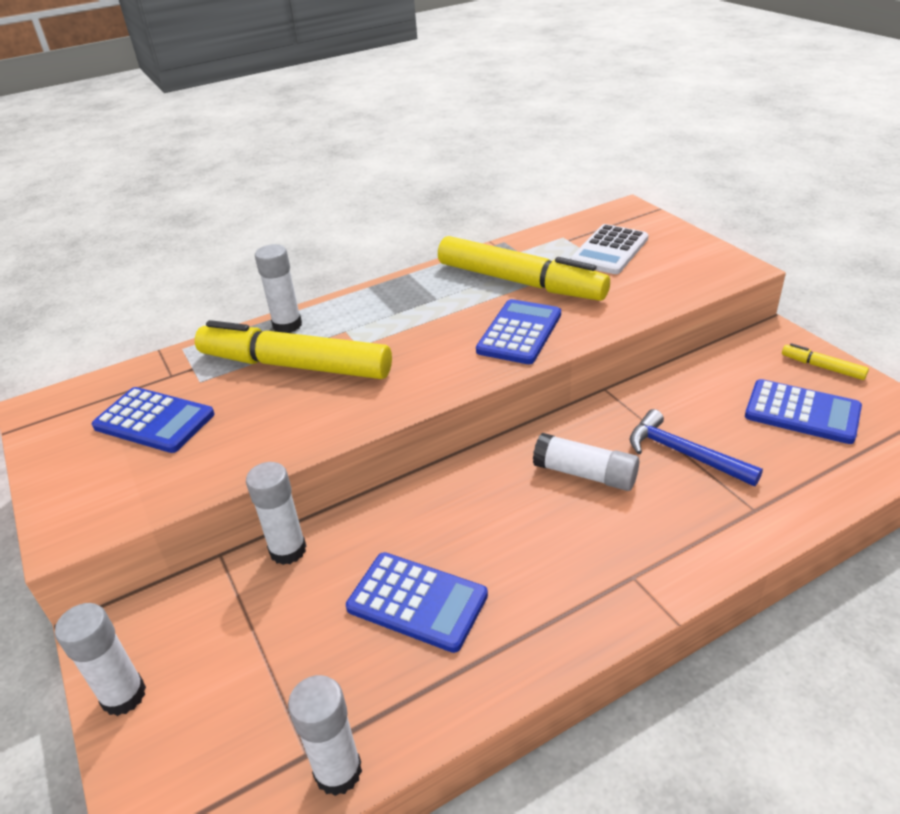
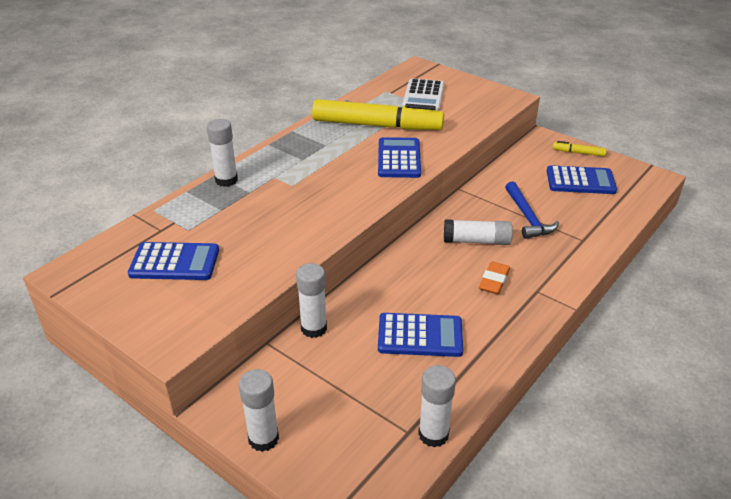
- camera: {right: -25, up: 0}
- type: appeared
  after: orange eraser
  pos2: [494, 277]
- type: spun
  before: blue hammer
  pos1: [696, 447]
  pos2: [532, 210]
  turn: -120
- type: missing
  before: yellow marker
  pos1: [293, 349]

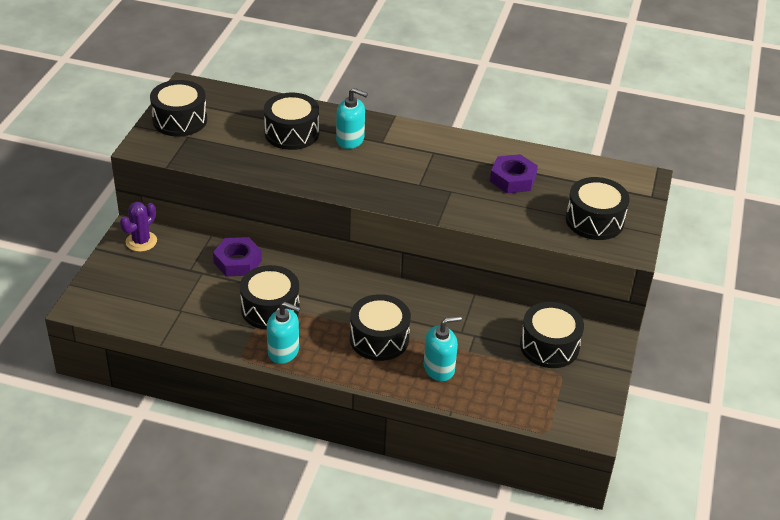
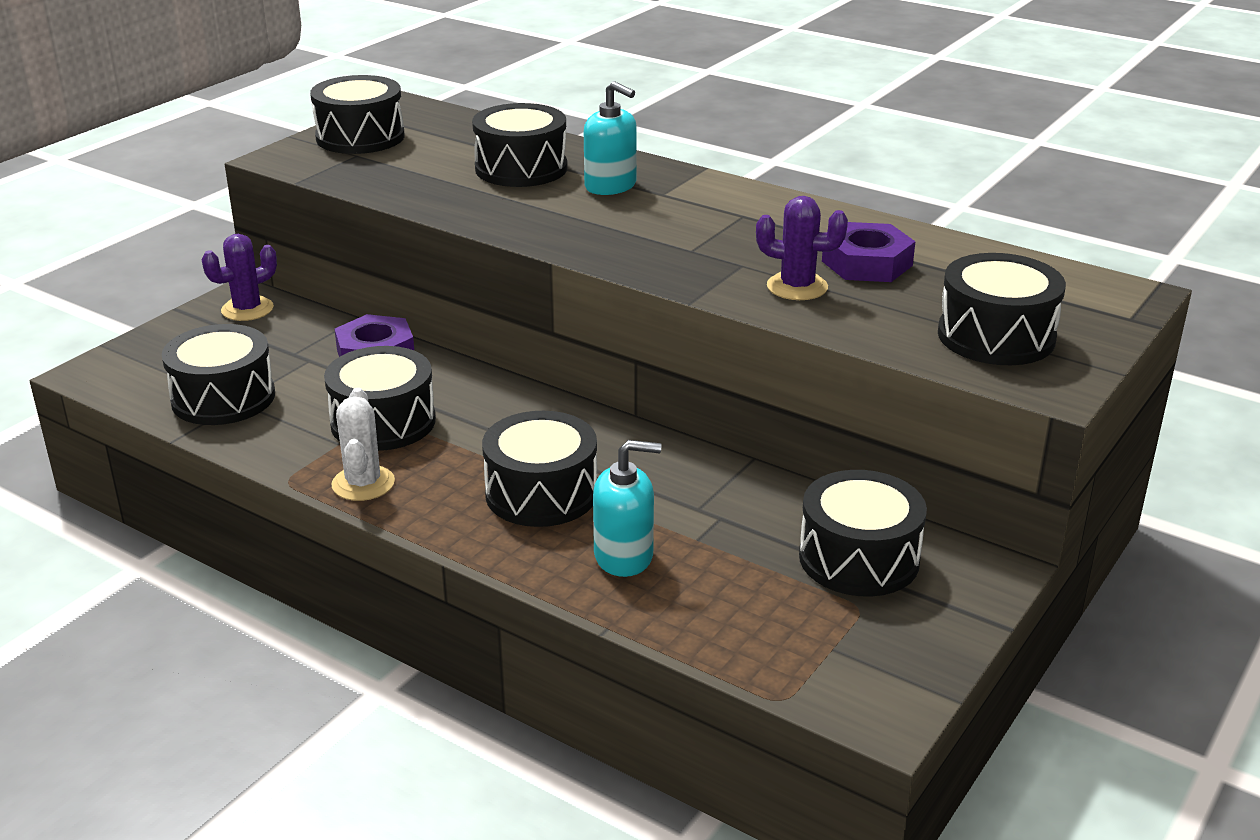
- camera: {right: 20, up: -10}
- type: appeared
  after: black drum
  pos2: [218, 374]
- type: exchanged
  before: turquoise soap dispenser
  after: white cactus
  pos1: [283, 333]
  pos2: [363, 444]
- type: appeared
  after: purple cactus
  pos2: [802, 248]

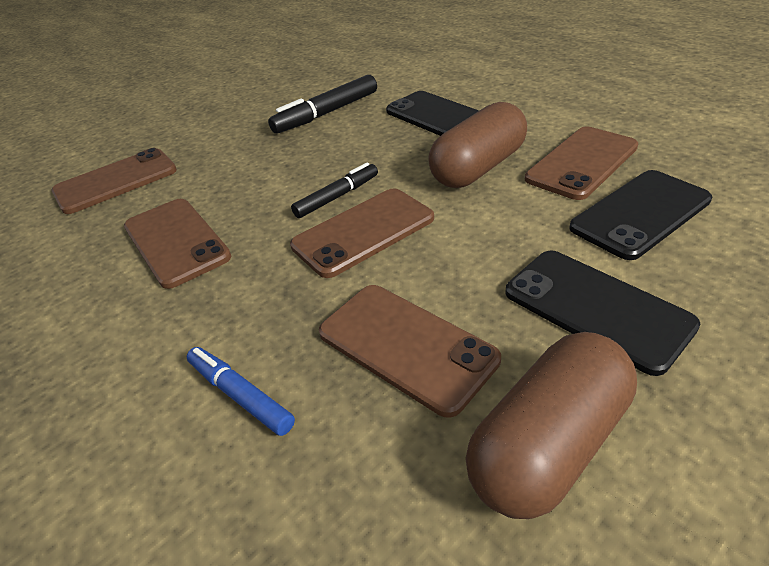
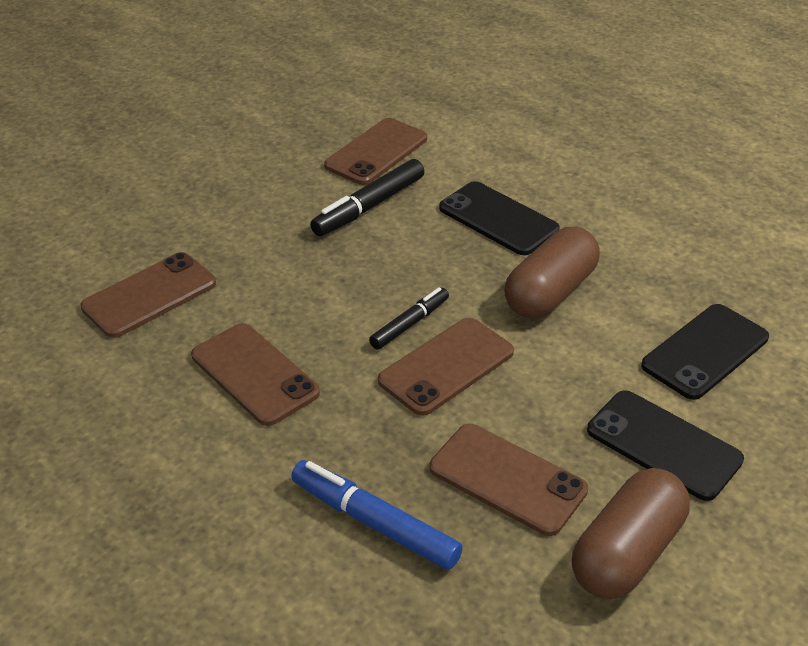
- camera: {right: -10, up: 0}
- type: size
  before: blue marker
  pos1: [241, 391]
  pos2: [377, 515]
  scale: 1.56
- type: relocated
  before: brown phone
  pos1: [581, 163]
  pos2: [375, 151]

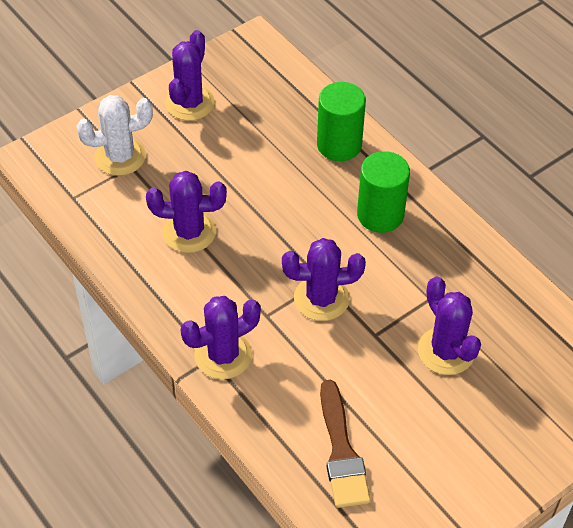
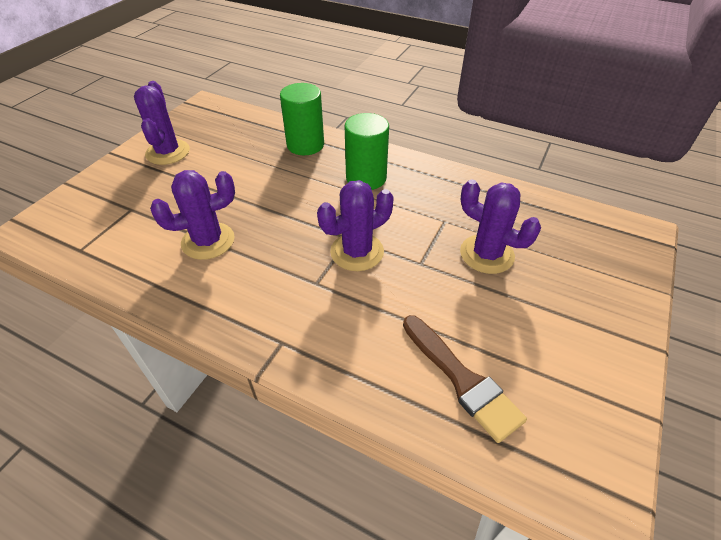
- camera: {right: -25, up: -5}
- type: missing
  before: white cactus
  pos1: [115, 135]
- type: missing
  before: purple cactus
  pos1: [221, 337]

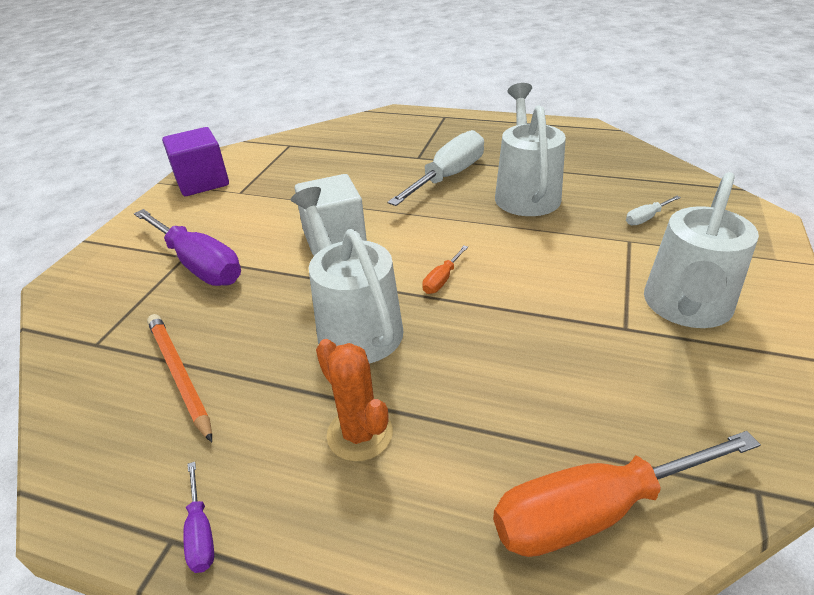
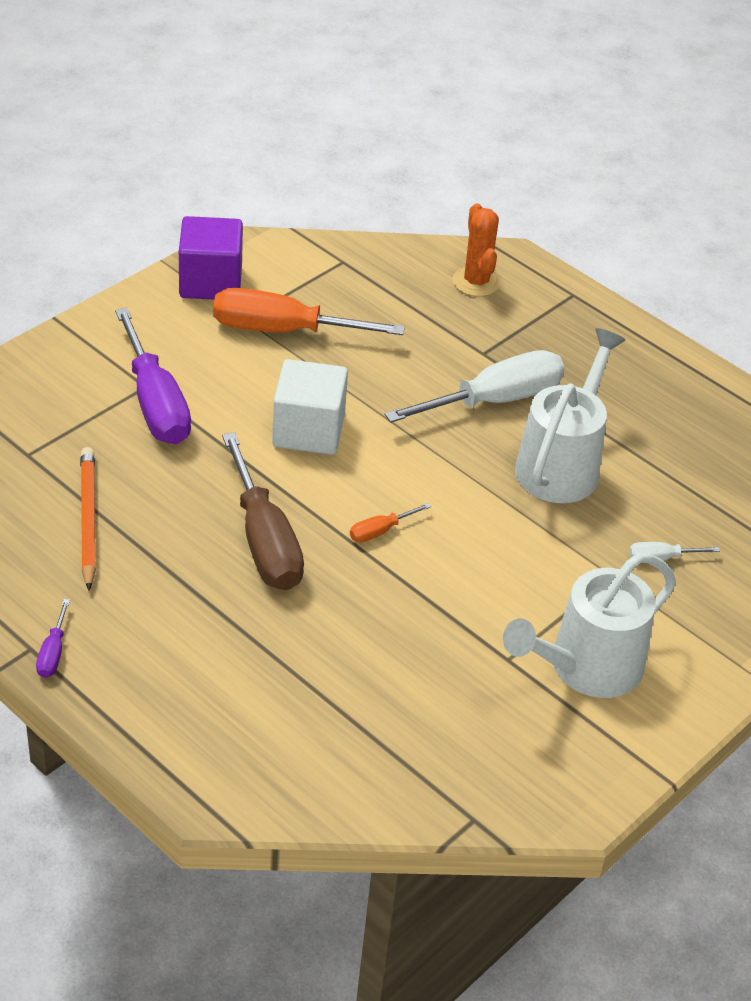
- camera: {right: 20, up: 5}
- type: relocated
  before: orange screwdriver
  pos1: [627, 494]
  pos2: [309, 311]
- type: exchanged
  before: white watering can
  after: brown screwdriver
  pos1: [347, 275]
  pos2: [263, 511]
- type: relocated
  before: orange cactus
  pos1: [354, 400]
  pos2: [477, 250]

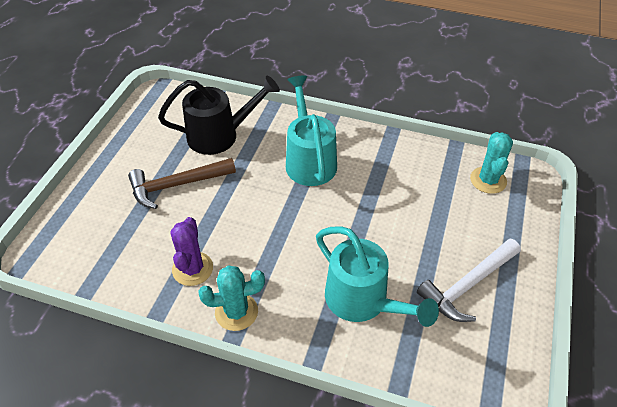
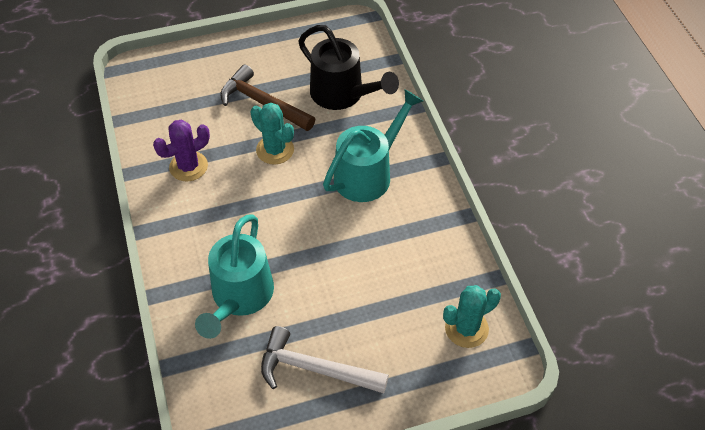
- camera: {right: 55, up: 5}
- type: relocated
  before: turquoise cactus
  pos1: [231, 298]
  pos2: [272, 134]

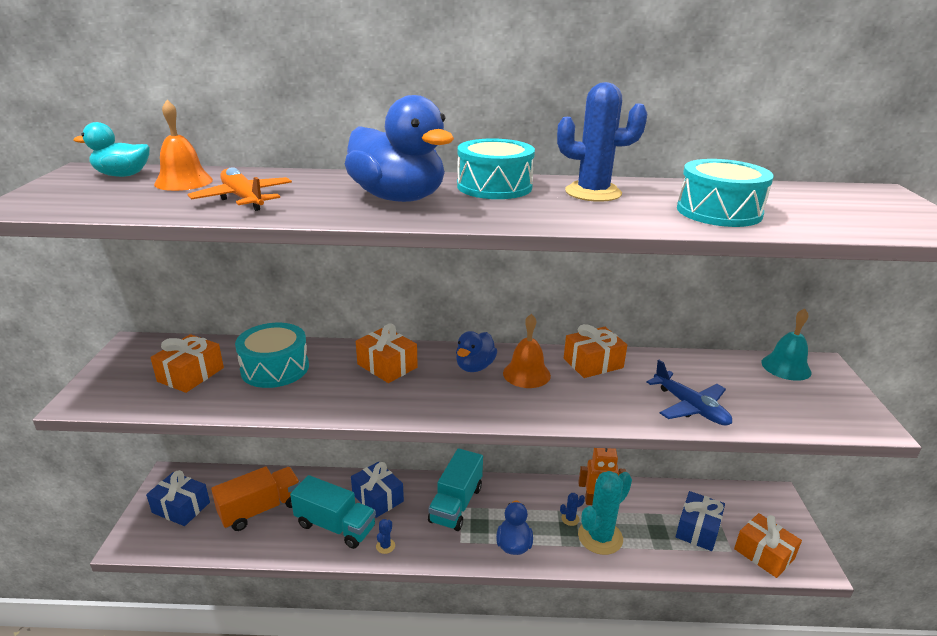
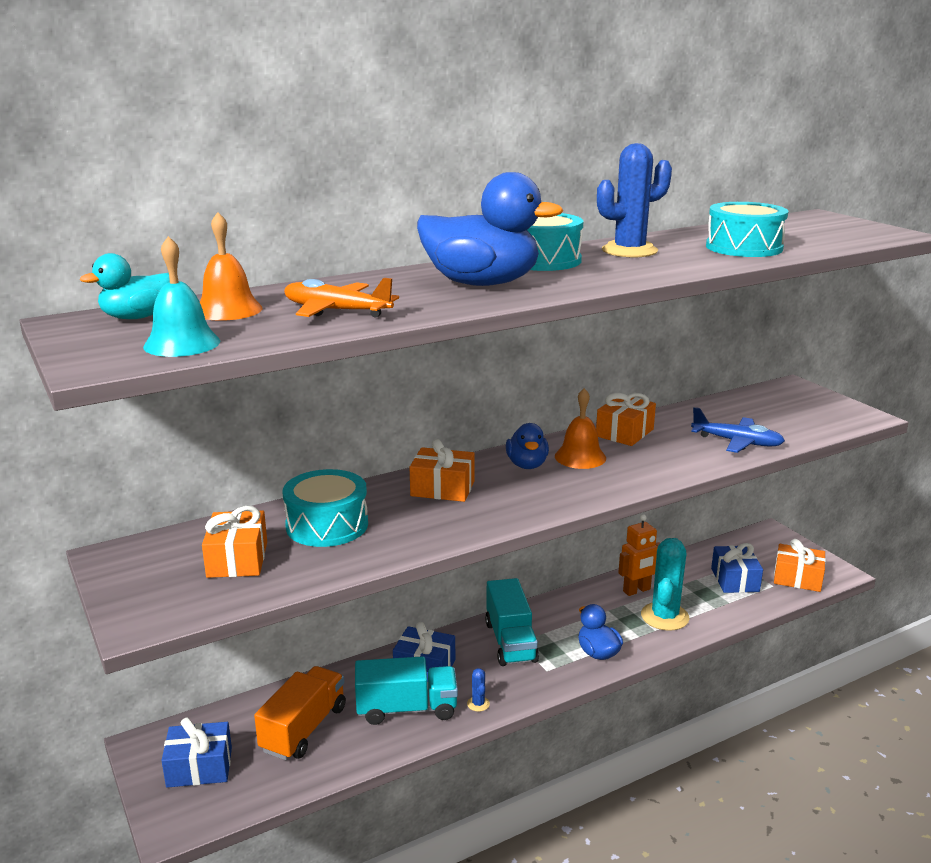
- camera: {right: -30, up: -5}
- type: relocated
  before: turquoise bell
  pos1: [786, 344]
  pos2: [181, 296]
- type: missing
  before: blue cactus
  pos1: [572, 509]

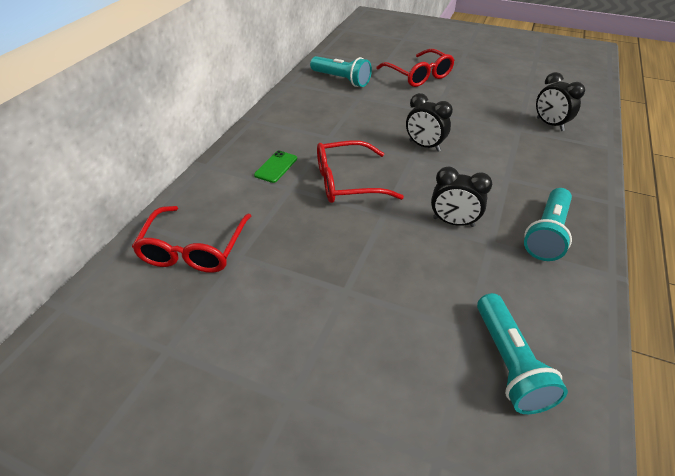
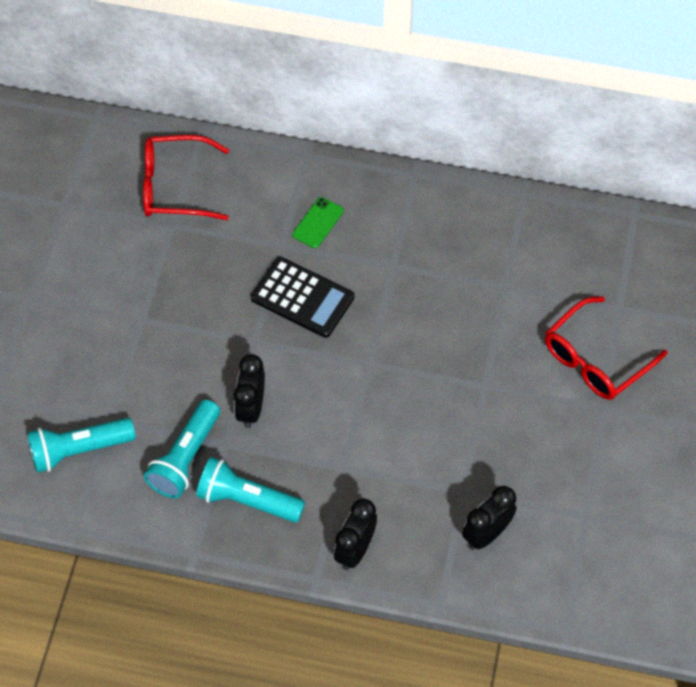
- camera: {right: 80, up: 15}
- type: relocated
  before: turquoise flashlight
  pos1: [341, 71]
  pos2: [182, 449]
- type: exchanged
  before: red glasses
  after: black calculator
  pos1: [360, 171]
  pos2: [302, 297]
- type: spun
  before: green phone
  pos1: [275, 167]
  pos2: [318, 222]
  turn: -75
- type: relocated
  before: black clock
  pos1: [429, 122]
  pos2: [355, 534]

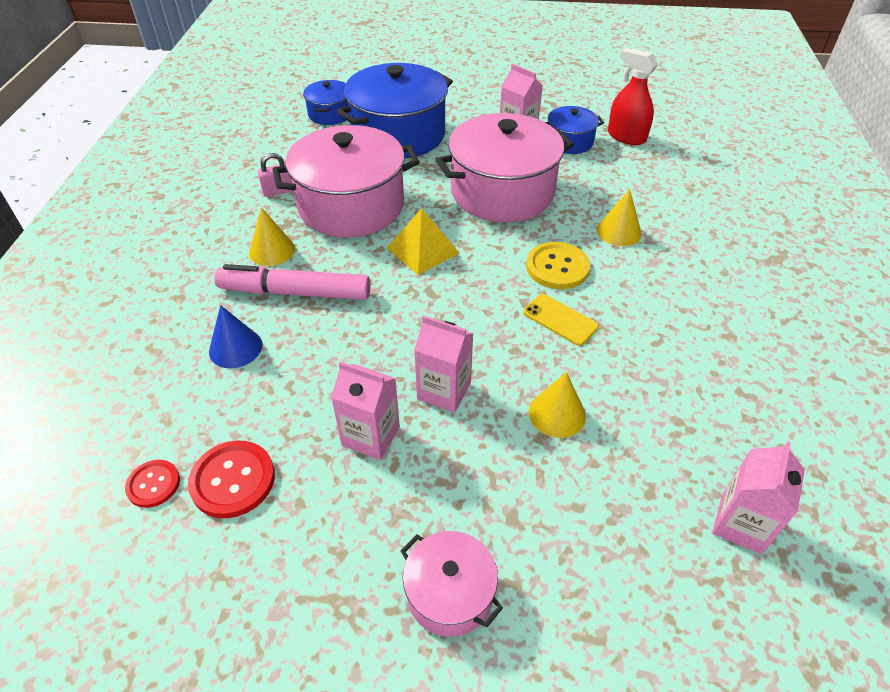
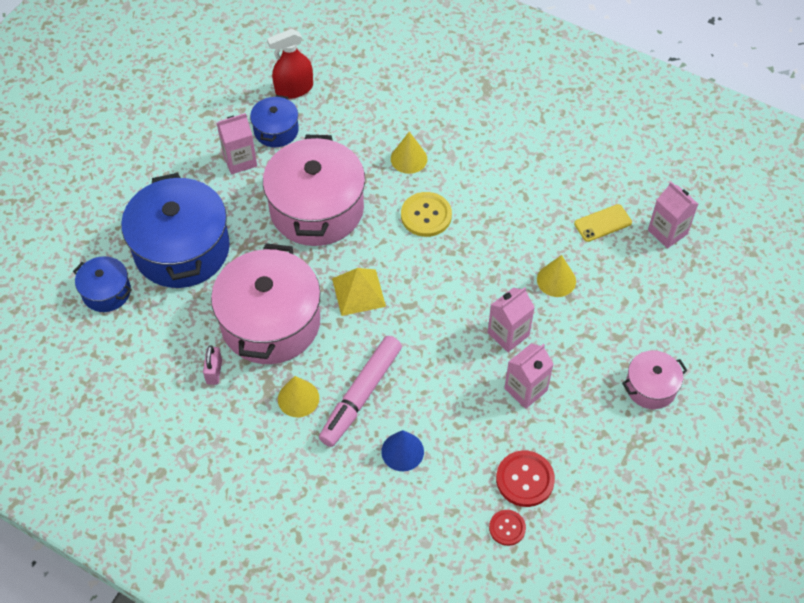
- camera: {right: -65, up: 10}
- type: relocated
  before: yellow phone
  pos1: [561, 320]
  pos2: [603, 223]

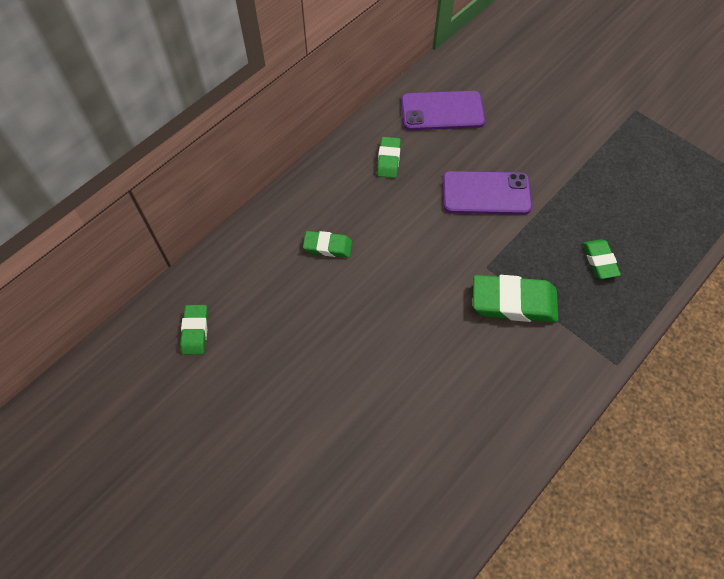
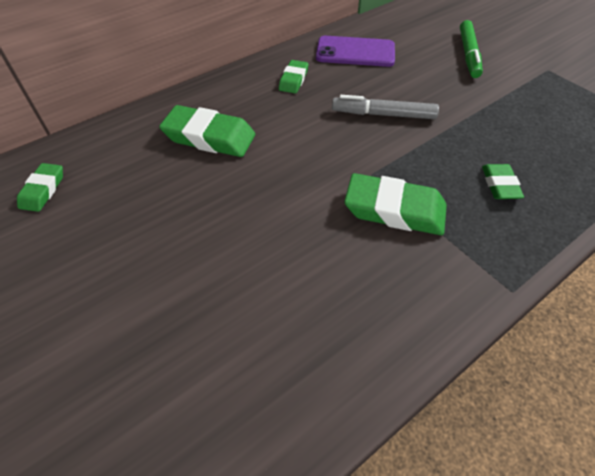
- camera: {right: 10, up: -10}
- type: size
  before: green eraser
  pos1: [327, 244]
  pos2: [207, 131]
  scale: 1.77
- type: exchanged
  before: purple phone
  after: grey marker
  pos1: [487, 193]
  pos2: [385, 107]
- type: appeared
  after: green marker
  pos2: [471, 49]

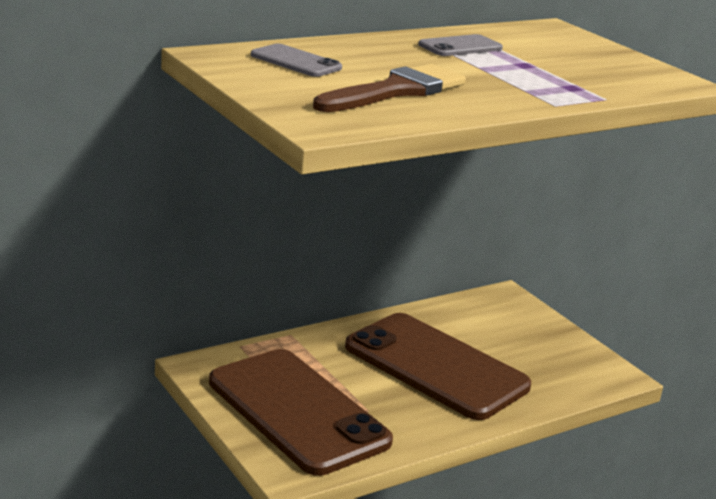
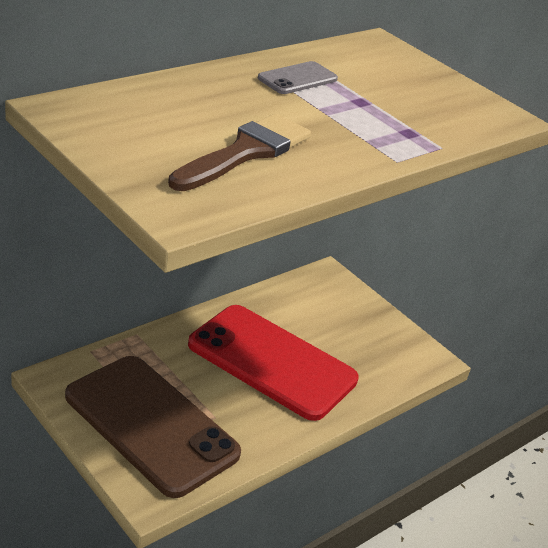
- camera: {right: -10, up: 10}
- type: colour
  before: brown phone
  after: red phone
  pos1: [438, 366]
  pos2: [273, 363]
- type: missing
  before: grey phone
  pos1: [296, 60]

